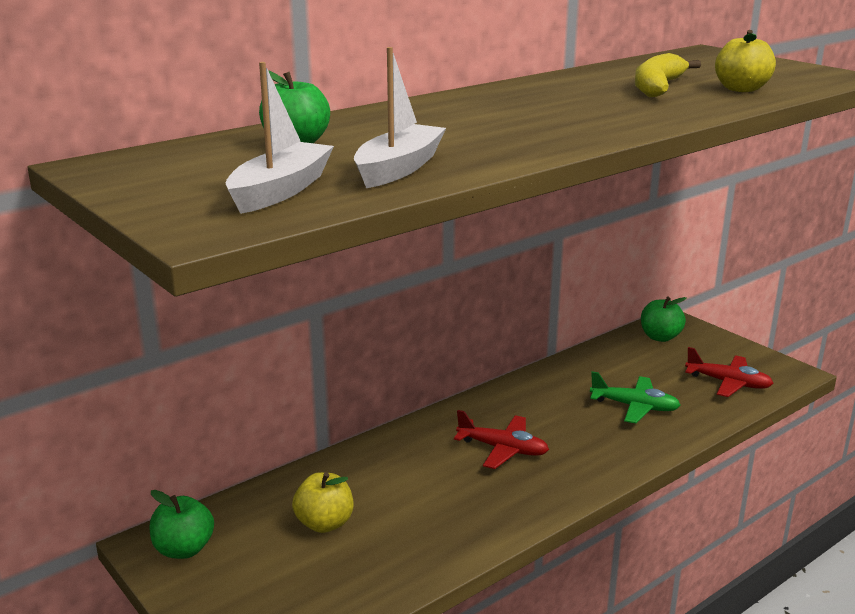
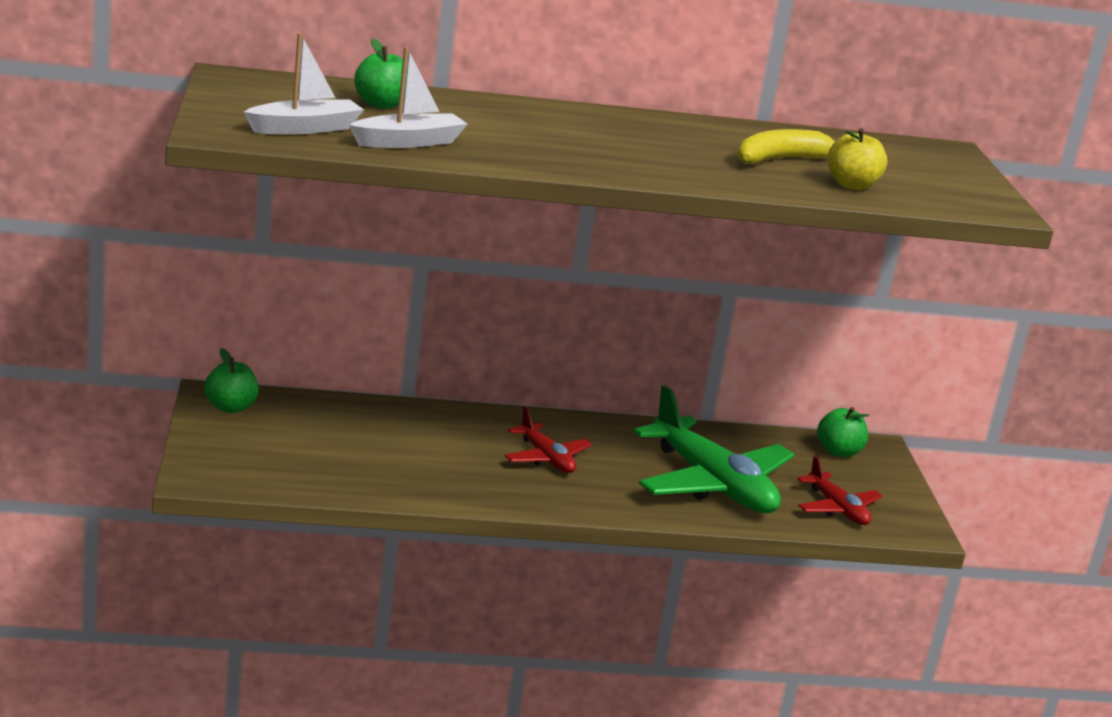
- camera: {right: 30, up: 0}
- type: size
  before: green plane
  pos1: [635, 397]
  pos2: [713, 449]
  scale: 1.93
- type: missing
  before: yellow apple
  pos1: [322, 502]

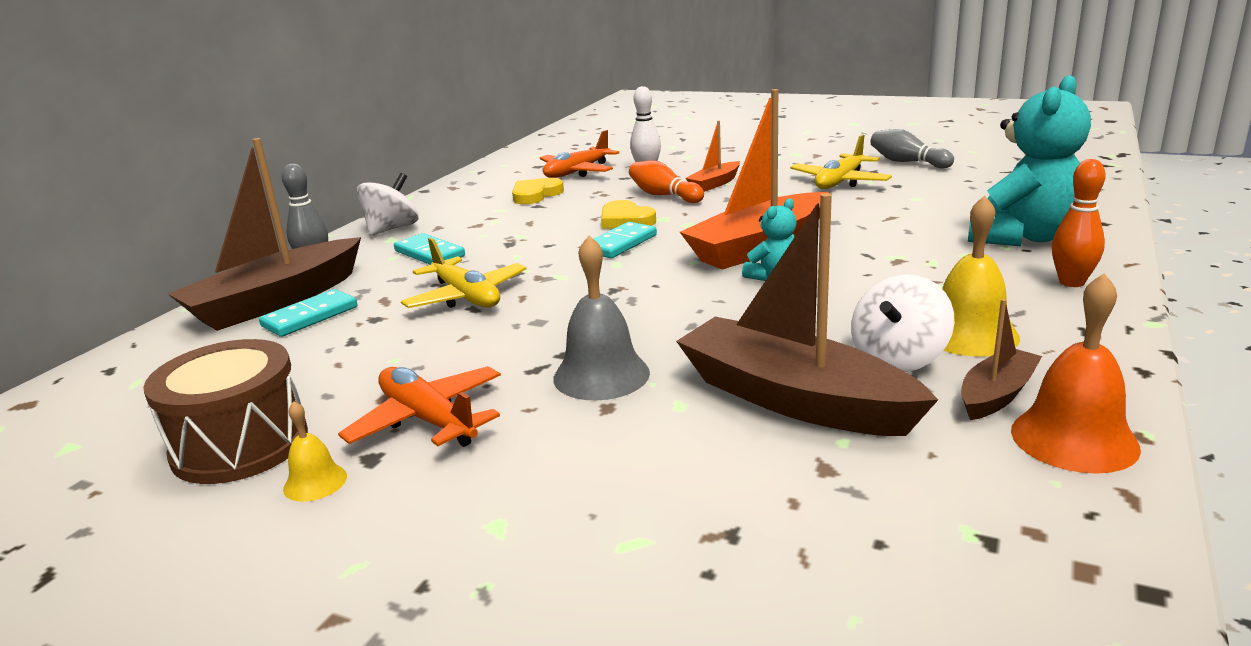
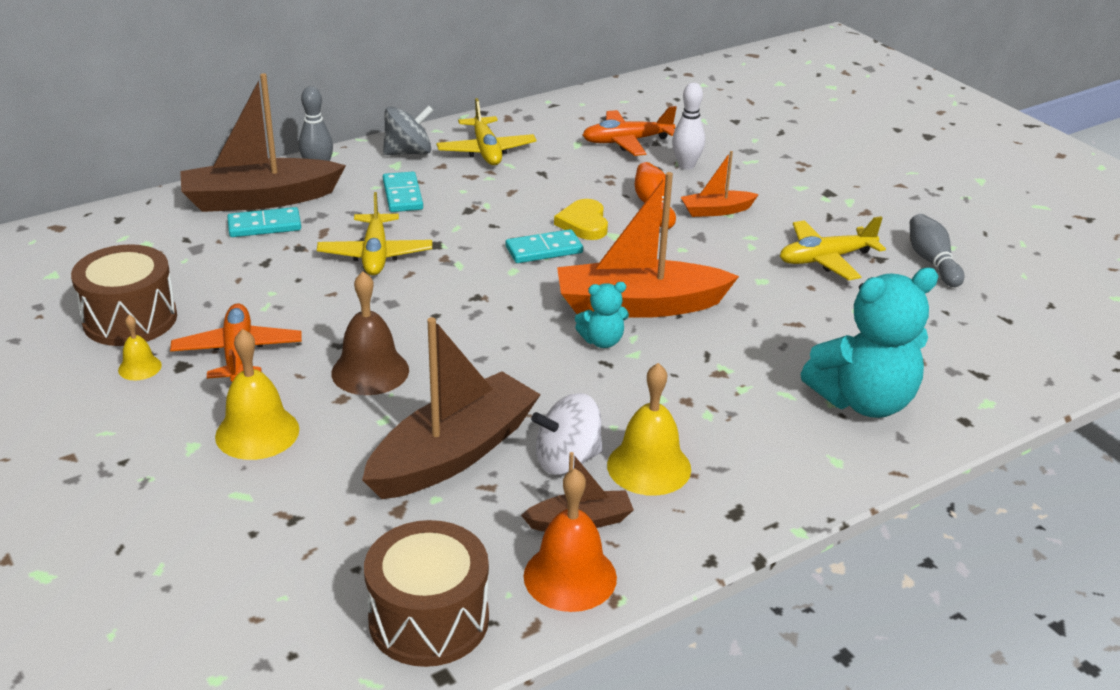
- camera: {right: 30, up: 10}
- type: appeared
  after: yellow bell
  pos2: [257, 394]
- type: colour
  before: grey bell
  after: brown bell
  pos1: [601, 318]
  pos2: [370, 333]
- type: spun
  before: brown boat
  pos1: [807, 314]
  pos2: [451, 408]
  turn: 60
- type: appeared
  after: brown drum
  pos2: [426, 593]
- type: colour
  before: white spinning top
  after: grey spinning top
  pos1: [388, 204]
  pos2: [408, 130]
- type: appeared
  after: yellow plane
  pos2: [486, 131]
- type: missing
  before: yellow heart
  pos1: [538, 191]
- type: missing
  before: orange bowling pin
  pos1: [1079, 223]

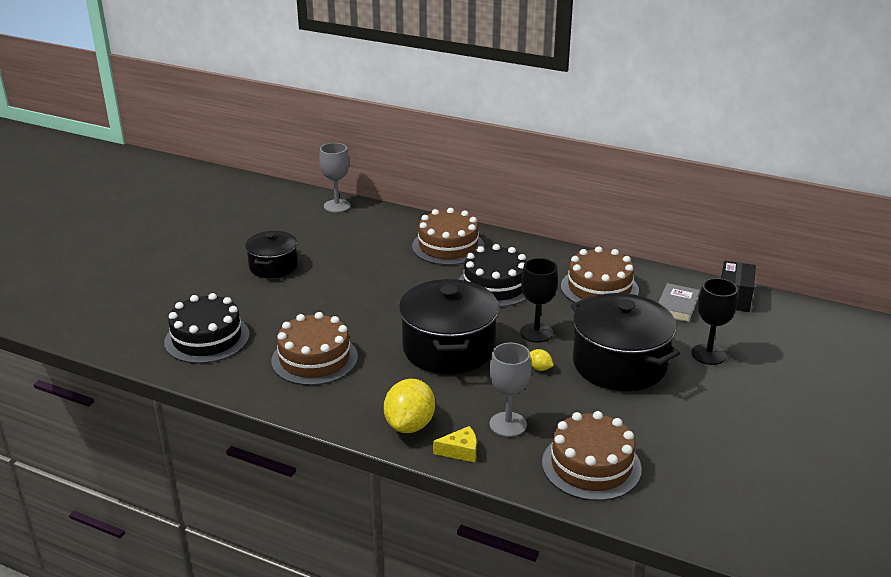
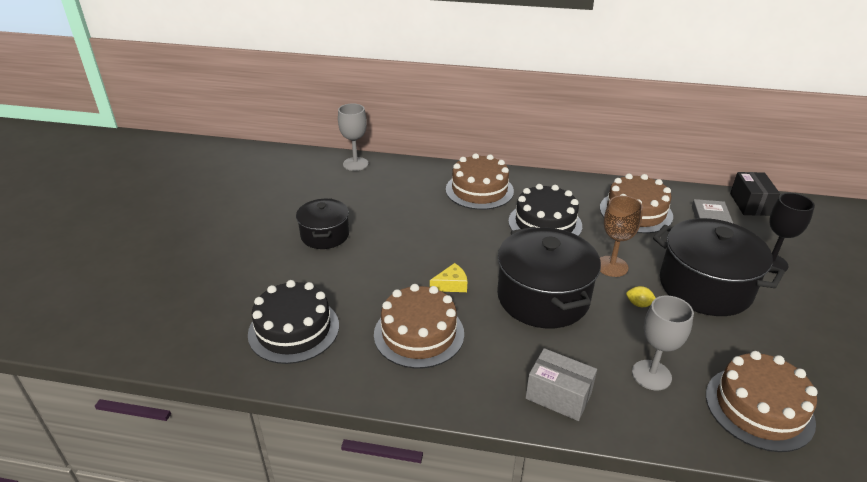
- camera: {right: -15, up: 5}
- type: relocated
  before: yellow cheese
  pos1: [455, 444]
  pos2: [448, 277]
- type: exchanged
  before: yellow lemon
  after: grey box
  pos1: [409, 406]
  pos2: [561, 384]
- type: colour
  before: black goblet
  after: brown goblet
  pos1: [539, 300]
  pos2: [621, 236]

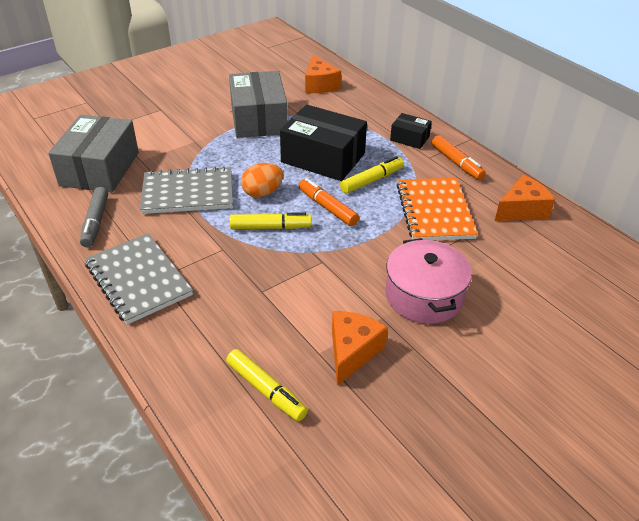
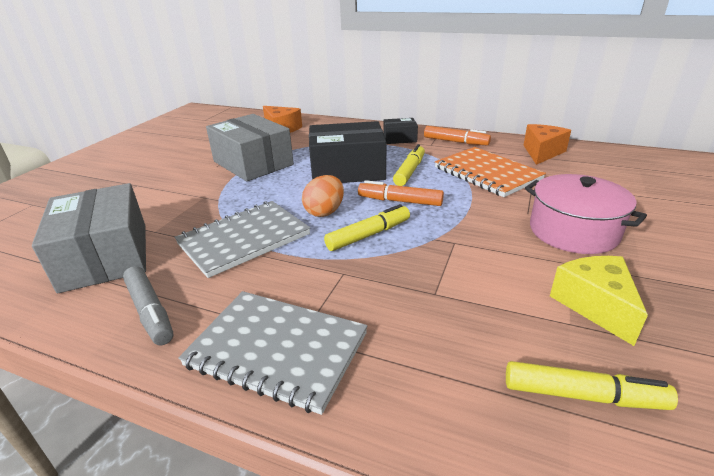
- camera: {right: -30, up: -10}
- type: colour
  before: orange cheese
  after: yellow cheese
  pos1: [360, 348]
  pos2: [599, 301]

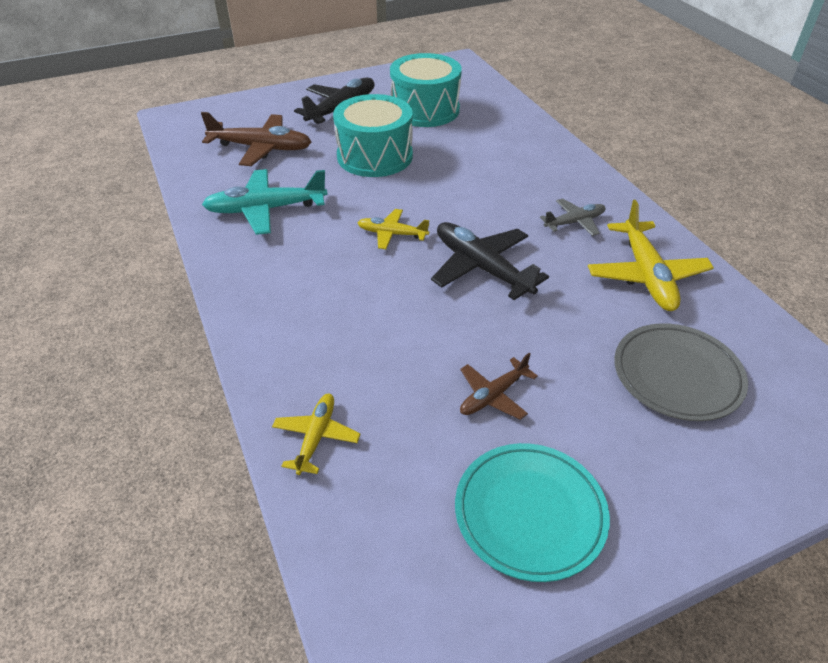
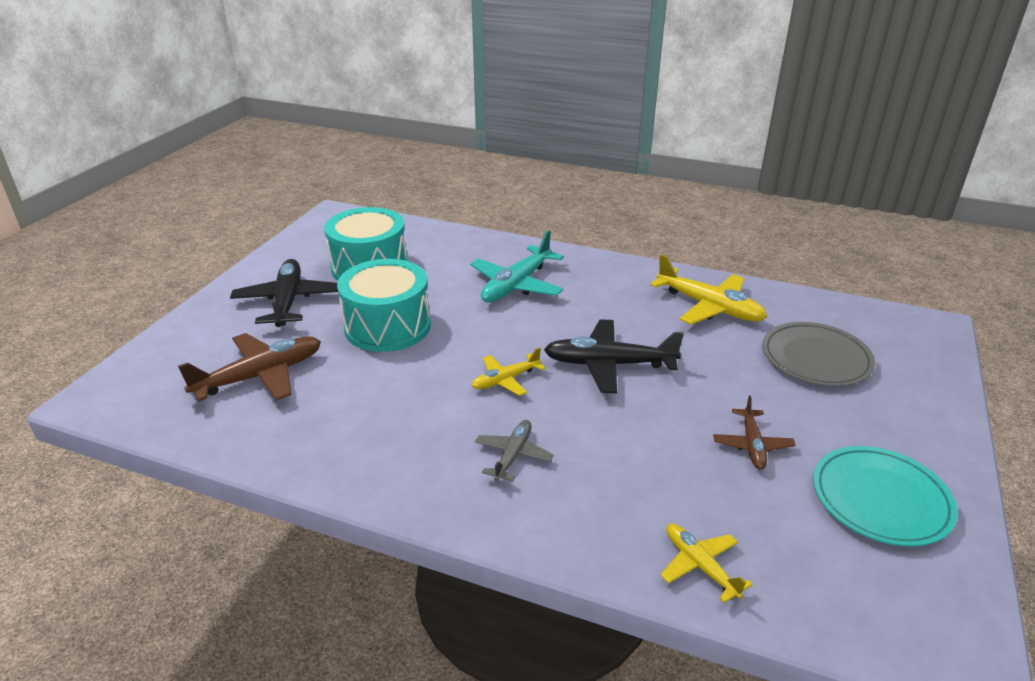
- camera: {right: -45, up: -10}
- type: relocated
  before: turquoise plane
  pos1: [265, 202]
  pos2: [517, 266]
- type: relocated
  before: grey plane
  pos1: [573, 217]
  pos2: [514, 450]

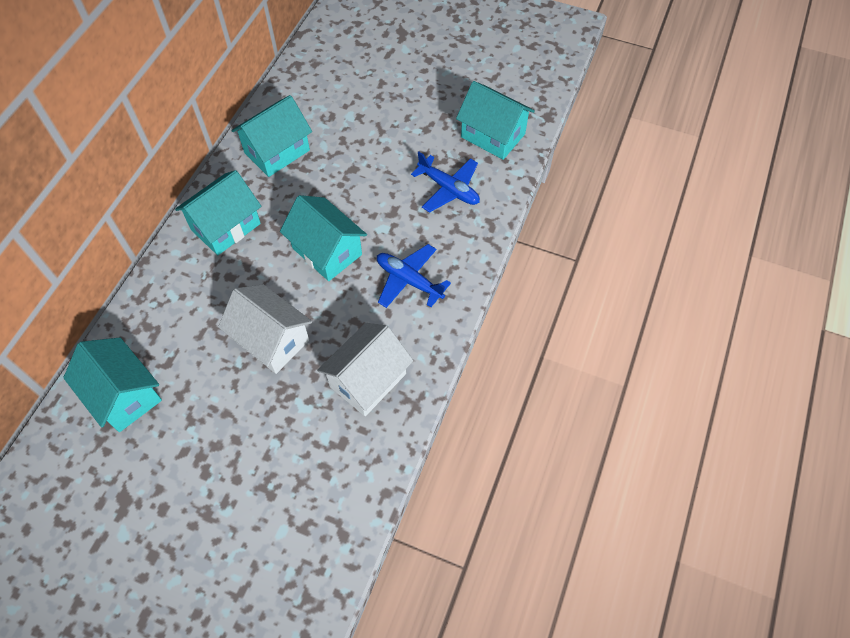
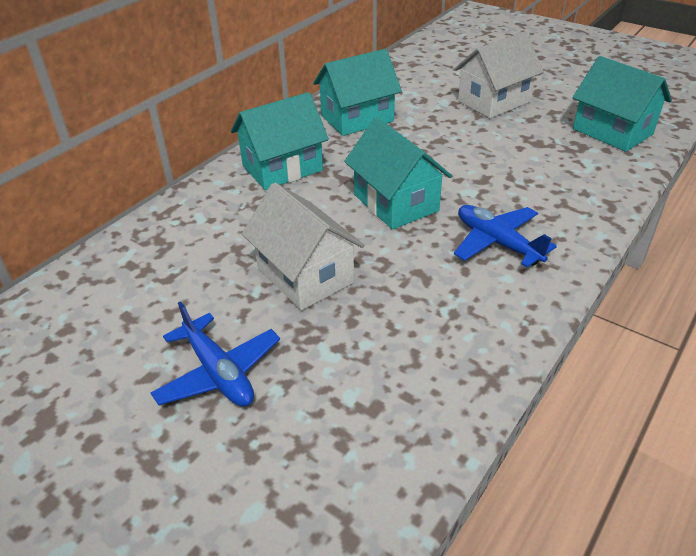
- camera: {right: 15, up: -20}
- type: relocated
  before: blue plane
  pos1: [445, 182]
  pos2: [215, 354]
- type: relocated
  before: white house
  pos1: [365, 369]
  pos2: [499, 75]
- type: missing
  before: turquoise house
  pos1: [112, 384]

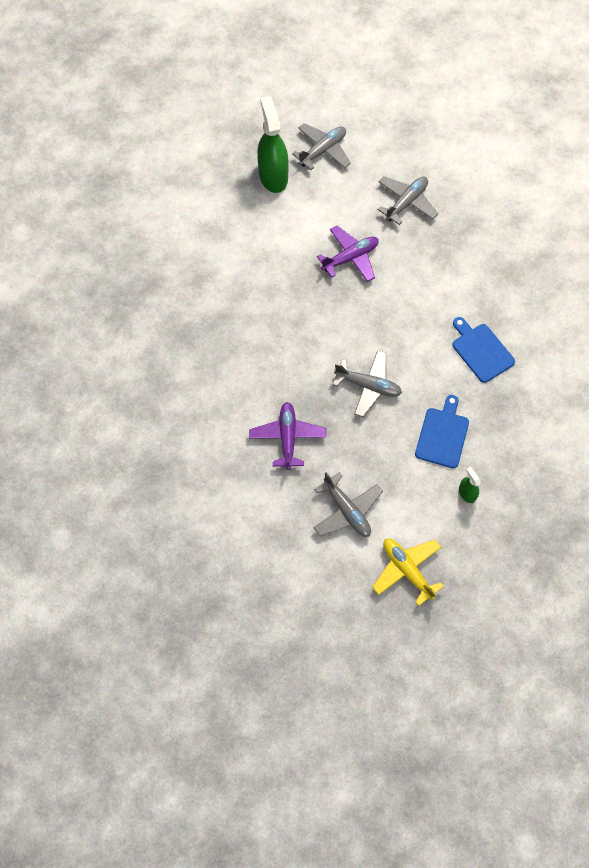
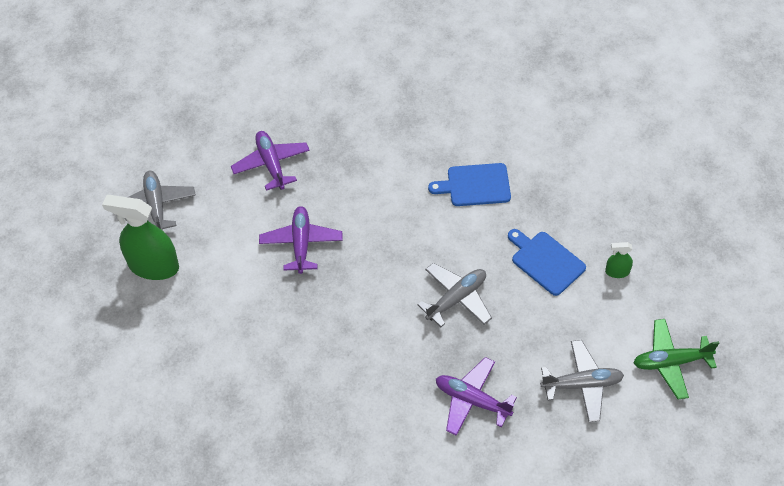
- camera: {right: -60, up: -10}
- type: colour
  before: grey plane
  after: purple plane
  pos1: [408, 200]
  pos2: [270, 161]
- type: colour
  before: yellow plane
  after: green plane
  pos1: [408, 572]
  pos2: [676, 359]

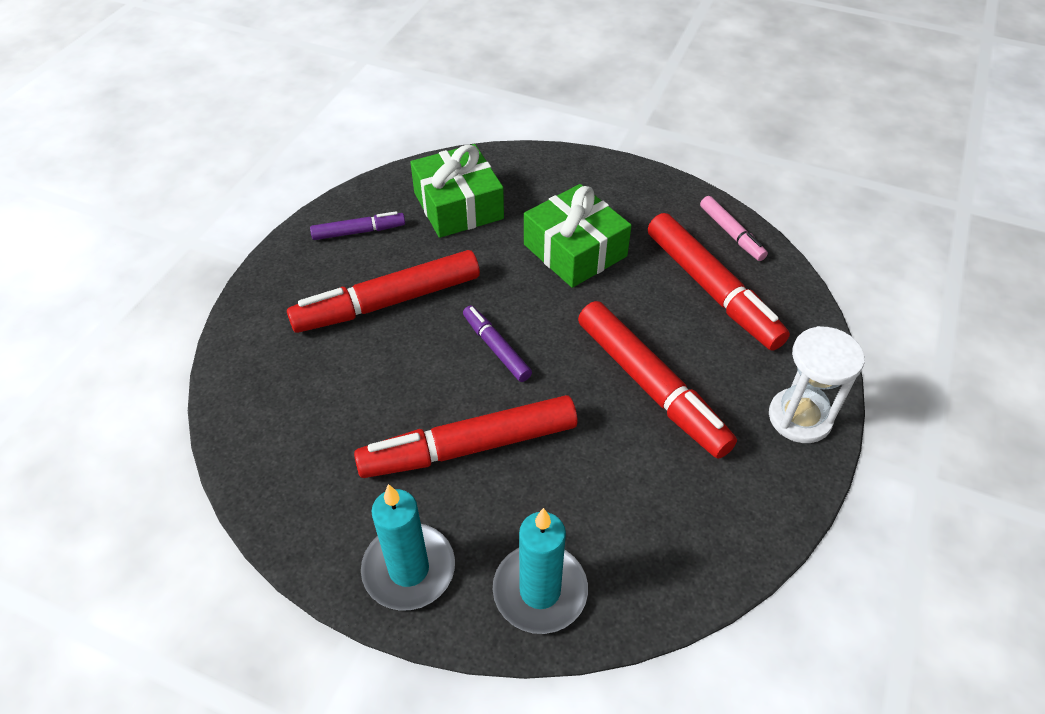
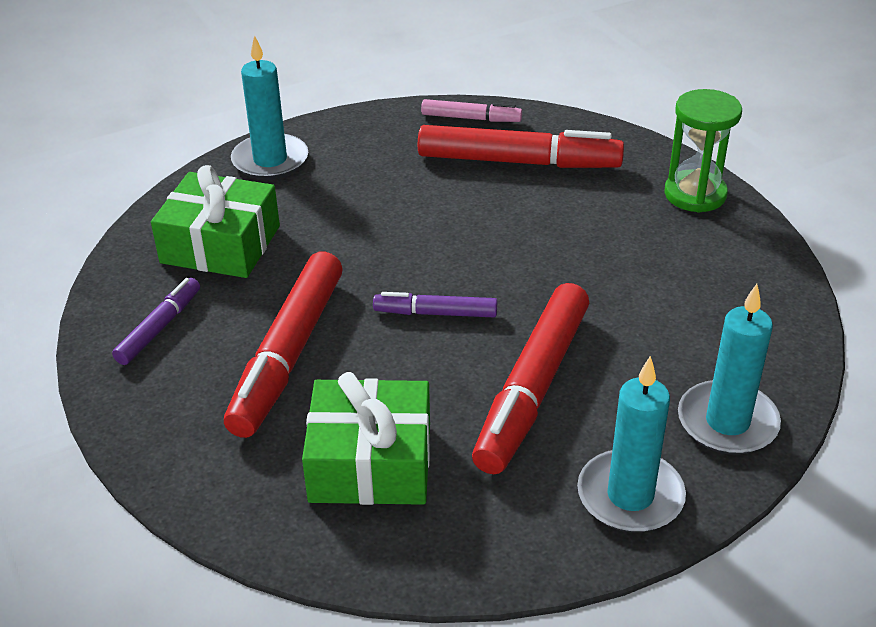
- camera: {right: -50, up: -10}
- type: appeared
  after: turquoise candle
  pos2: [269, 107]
- type: relocated
  before: green gift
  pos1: [578, 236]
  pos2: [366, 438]
- type: colour
  before: white hourglass
  after: green hourglass
  pos1: [817, 384]
  pos2: [703, 151]
- type: missing
  before: red marker
  pos1: [657, 380]

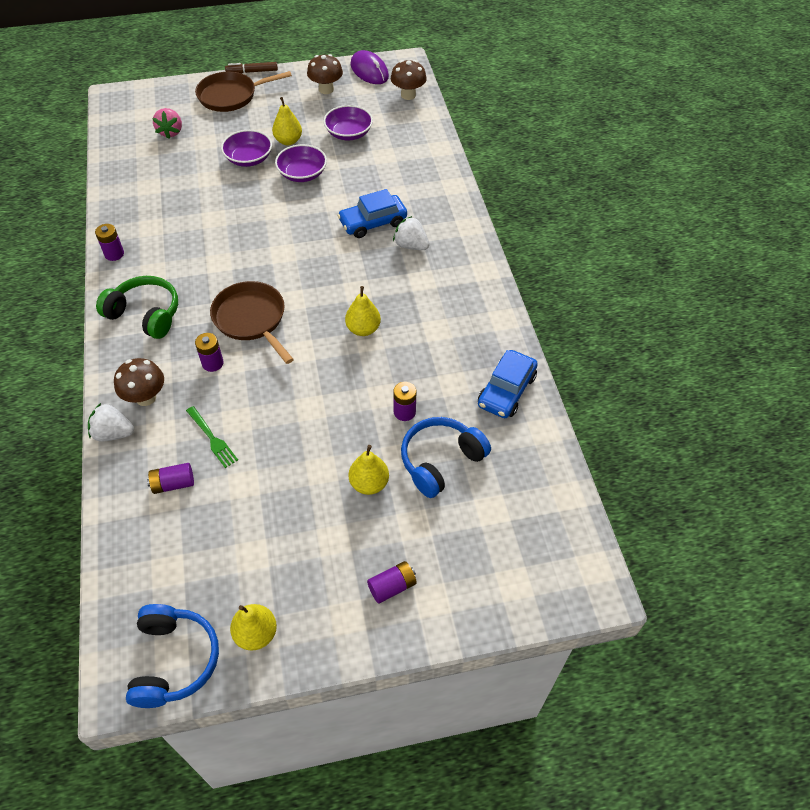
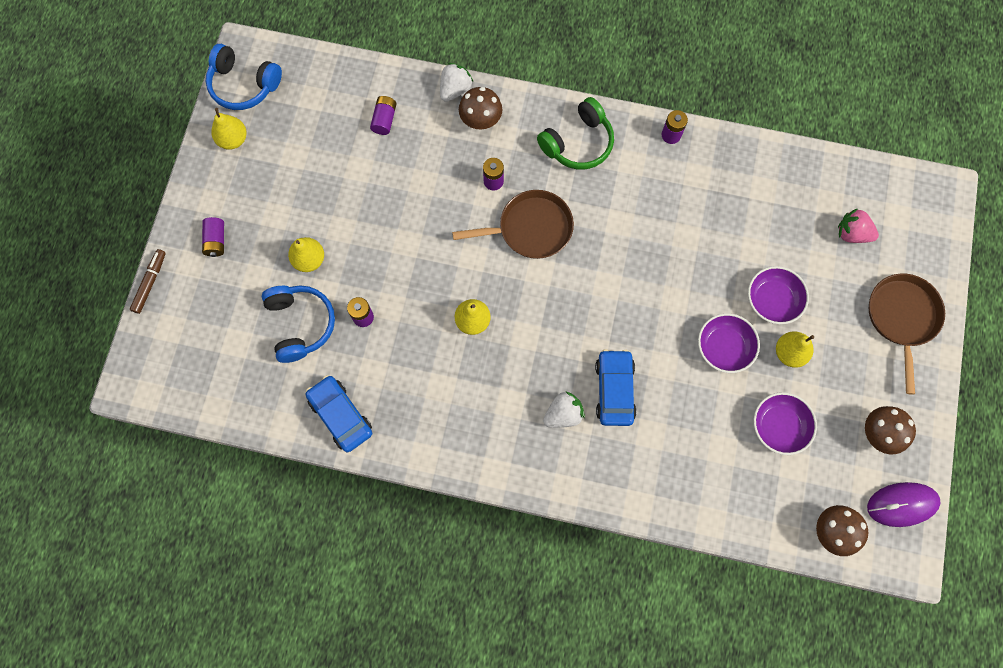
- camera: {right: 115, up: 20}
- type: relocated
  before: brown marker
  pos1: [251, 67]
  pos2: [148, 281]
- type: missing
  before: green fork
  pos1: [212, 437]

